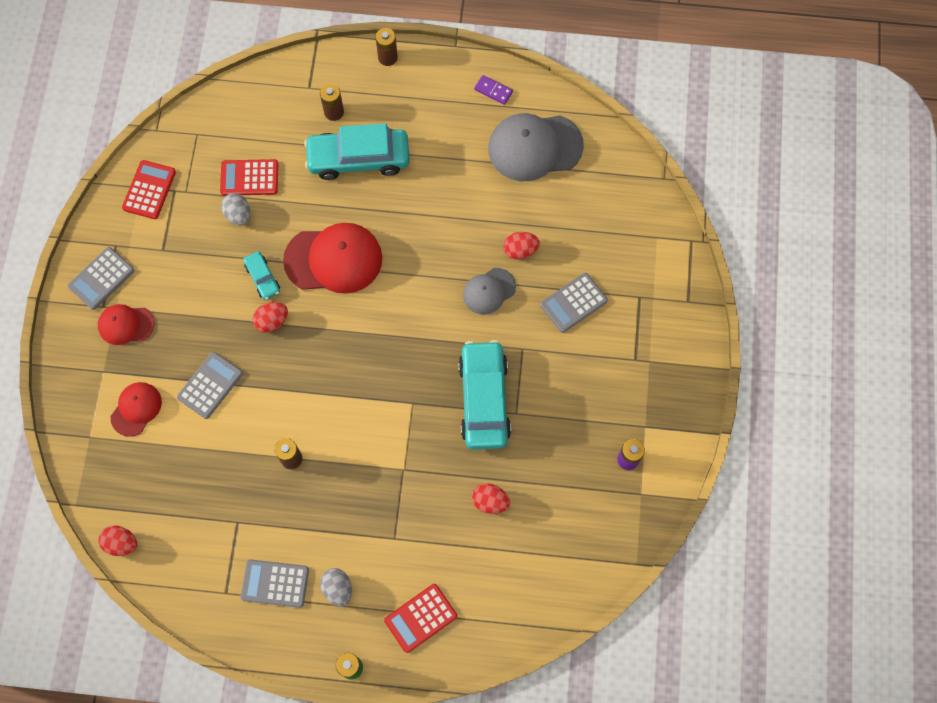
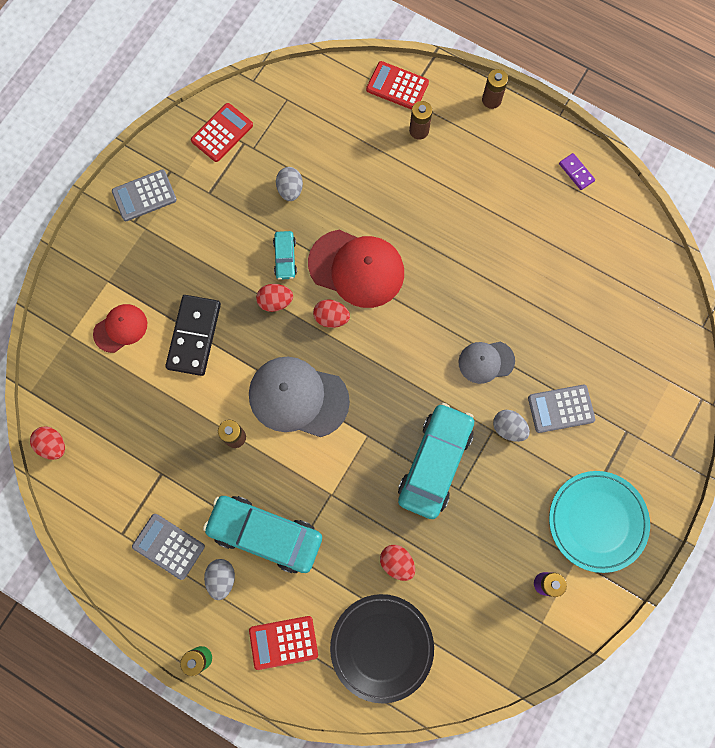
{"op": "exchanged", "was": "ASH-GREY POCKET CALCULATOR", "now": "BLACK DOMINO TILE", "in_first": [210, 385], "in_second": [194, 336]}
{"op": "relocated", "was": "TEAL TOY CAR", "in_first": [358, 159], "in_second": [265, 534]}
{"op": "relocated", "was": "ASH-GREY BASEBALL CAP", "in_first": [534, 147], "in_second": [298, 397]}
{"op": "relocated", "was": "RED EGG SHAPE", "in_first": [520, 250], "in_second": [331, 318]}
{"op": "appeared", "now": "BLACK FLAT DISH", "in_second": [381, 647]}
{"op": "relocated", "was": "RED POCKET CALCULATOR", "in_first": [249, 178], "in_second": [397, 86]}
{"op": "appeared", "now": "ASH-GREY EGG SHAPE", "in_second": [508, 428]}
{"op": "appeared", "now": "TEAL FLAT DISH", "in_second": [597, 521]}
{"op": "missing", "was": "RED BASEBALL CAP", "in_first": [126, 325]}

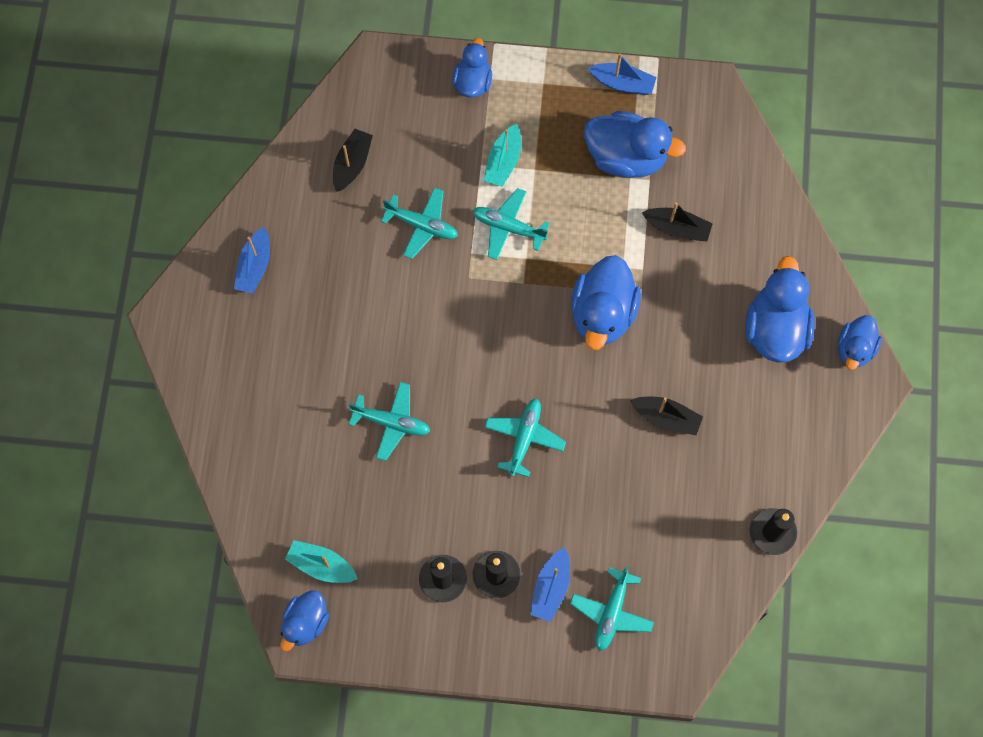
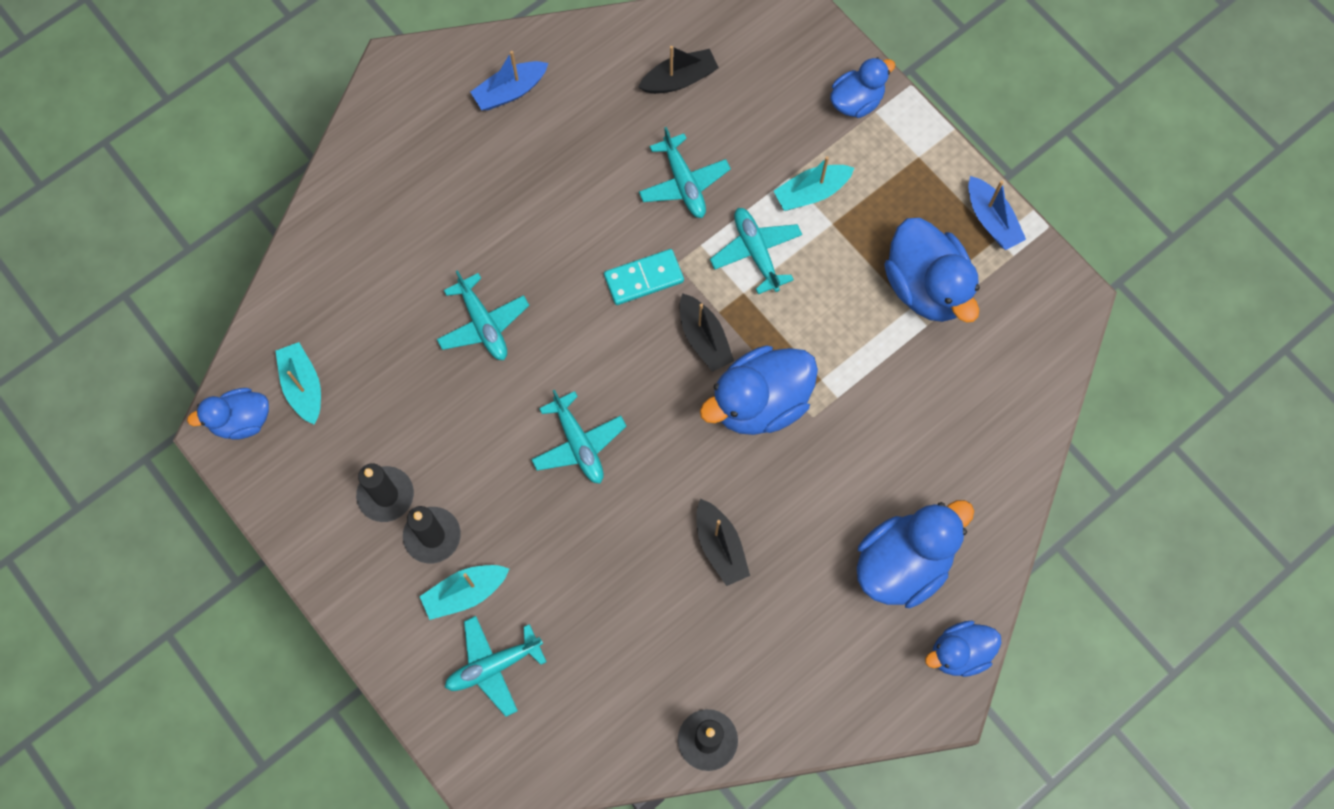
{"op": "colour", "was": "BLUE TOY BOAT", "now": "TEAL TOY BOAT", "in_first": [551, 588], "in_second": [465, 593]}
{"op": "spun", "was": "TEAL PLANE", "in_first": [524, 438], "in_second": [578, 444], "clockwise": 90}
{"op": "appeared", "now": "TEAL DOMINO TILE", "in_second": [643, 278]}
{"op": "relocated", "was": "BLACK TOY BOAT", "in_first": [677, 228], "in_second": [704, 338]}

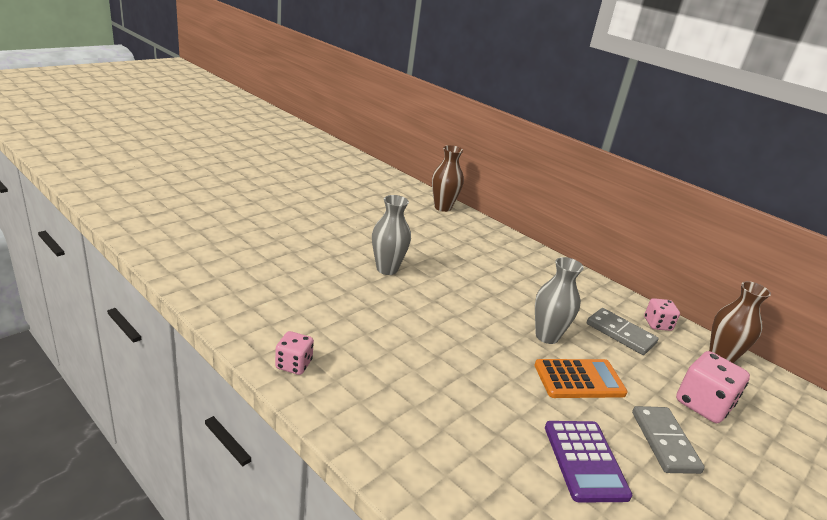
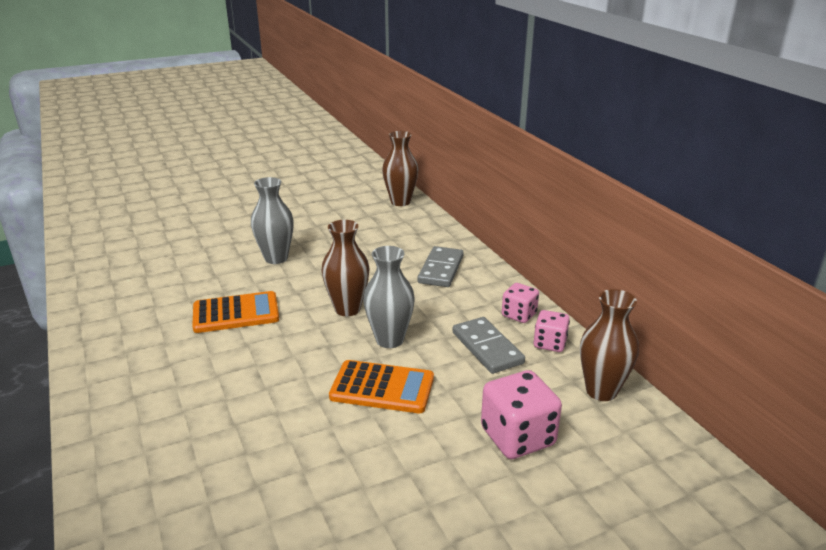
{"op": "appeared", "now": "ORANGE-COLOURED POCKET CALCULATOR", "in_second": [236, 313]}
{"op": "appeared", "now": "BROWN FLOWER VASE", "in_second": [347, 309]}
{"op": "relocated", "was": "ASH-GREY DOMINO TILE", "in_first": [664, 442], "in_second": [441, 269]}
{"op": "relocated", "was": "PINK GAME DIE", "in_first": [294, 364], "in_second": [519, 315]}
{"op": "missing", "was": "VIOLET POCKET CALCULATOR", "in_first": [585, 461]}

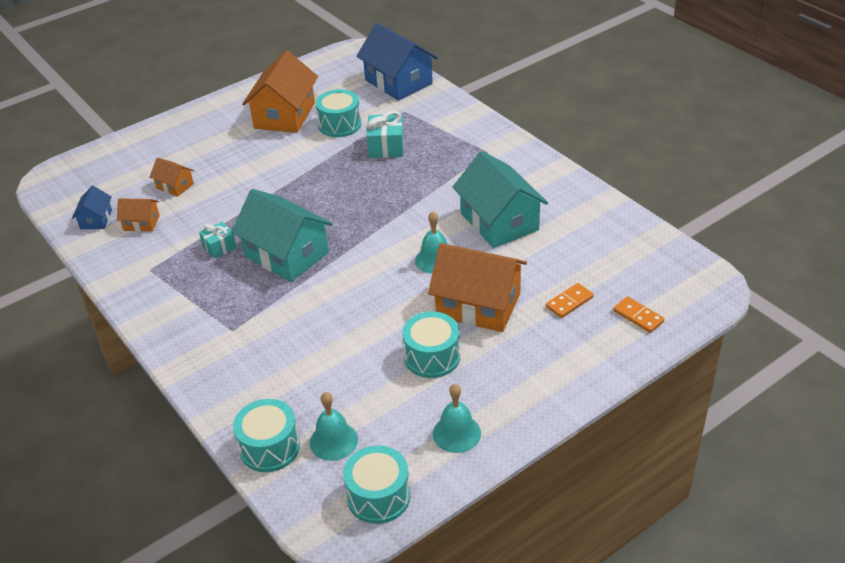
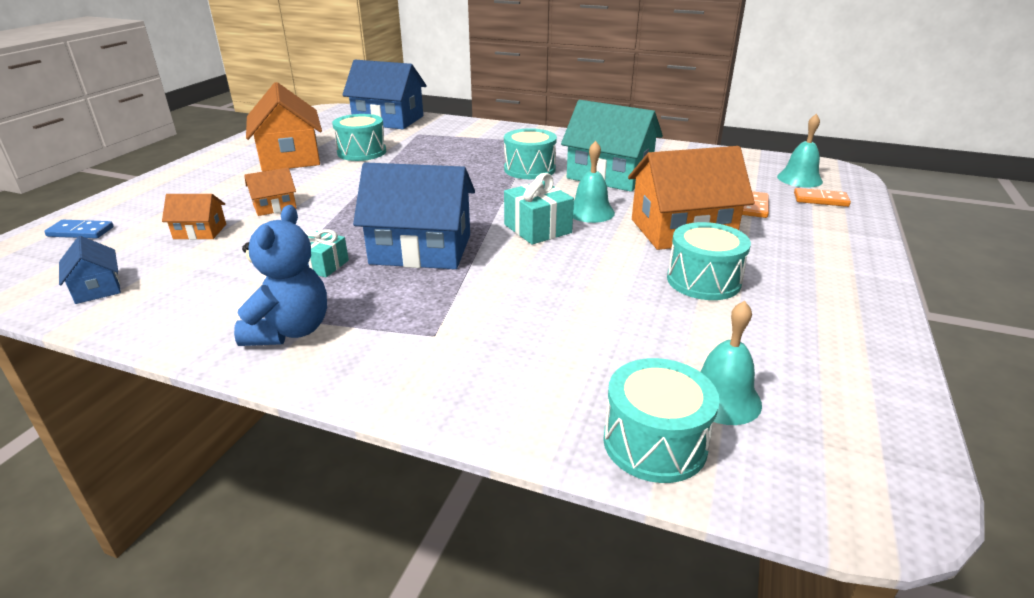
{"op": "appeared", "now": "BLUE DOMINO TILE", "in_second": [80, 232]}
{"op": "appeared", "now": "BLUE TEDDY", "in_second": [290, 331]}
{"op": "relocated", "was": "ORANGE-COLOURED COTTAGE", "in_first": [141, 223], "in_second": [274, 206]}
{"op": "colour", "was": "TEAL COTTAGE", "now": "BLUE COTTAGE", "in_first": [286, 254], "in_second": [421, 249]}
{"op": "relocated", "was": "TEAL SNARE DRUM", "in_first": [378, 496], "in_second": [529, 169]}
{"op": "relocated", "was": "TEAL WRAPPED GIFT", "in_first": [386, 147], "in_second": [537, 229]}
{"op": "relocated", "was": "TEAL BELL", "in_first": [456, 433], "in_second": [799, 179]}

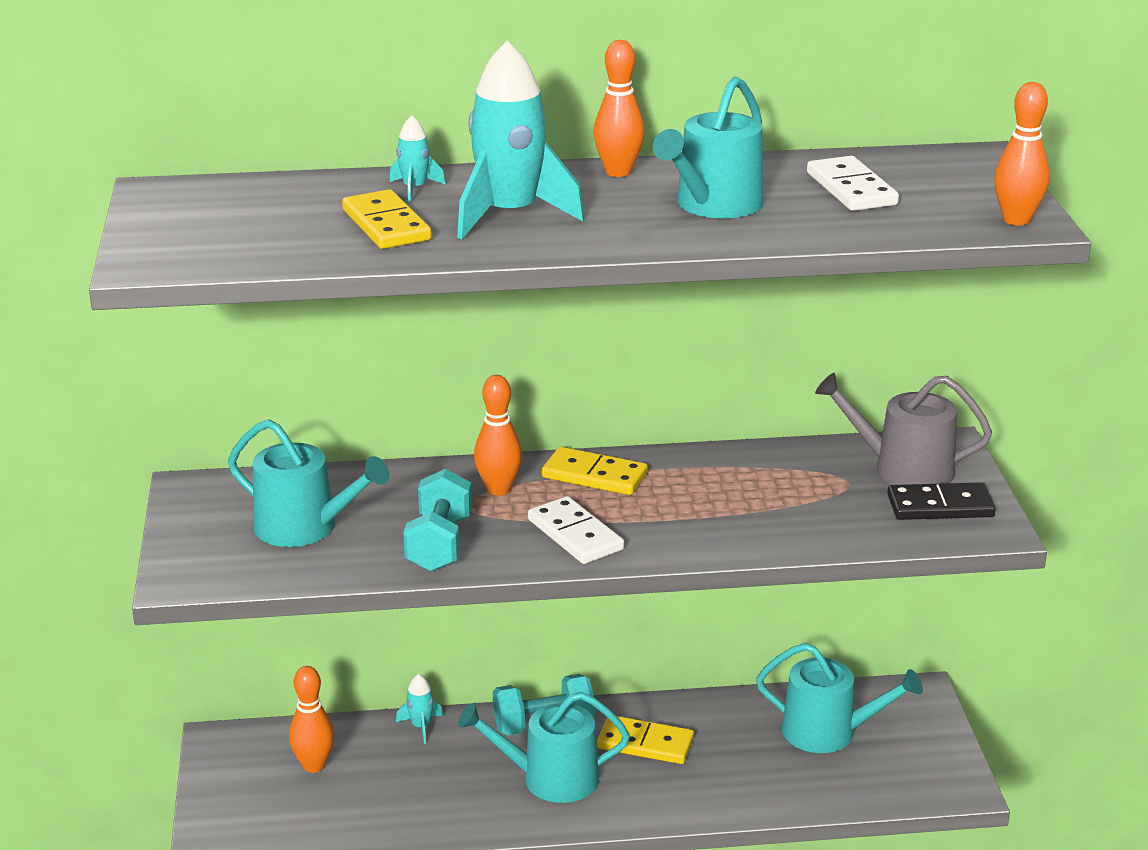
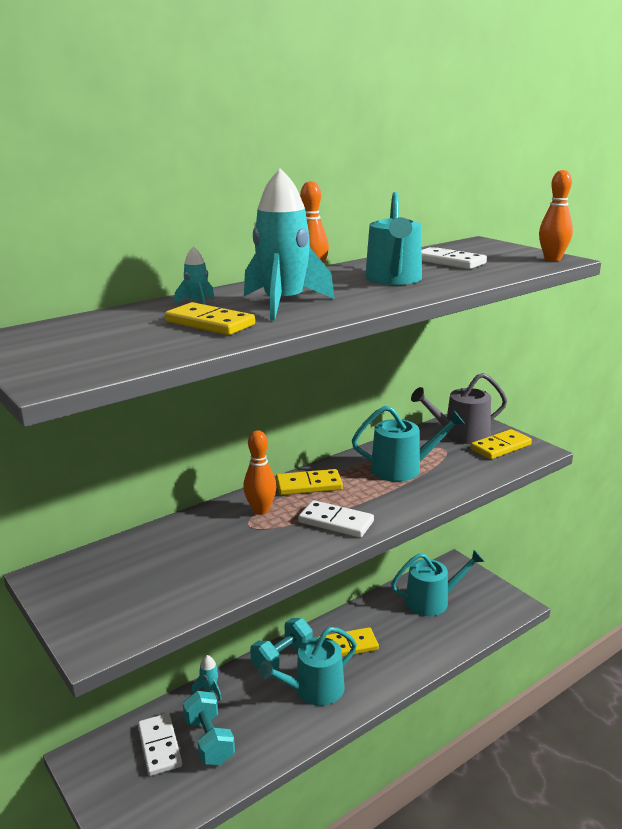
{"op": "exchanged", "was": "ORANGE-COLOURED SKITTLE", "now": "PURE WHITE DOMINO TILE", "in_first": [314, 765], "in_second": [159, 746]}
{"op": "relocated", "was": "TEAL DUMBBELL", "in_first": [439, 544], "in_second": [209, 740]}
{"op": "relocated", "was": "TEAL WATERING CAN", "in_first": [305, 527], "in_second": [402, 469]}
{"op": "colour", "was": "BLACK DOMINO TILE", "now": "BRIGHT YELLOW DOMINO TILE", "in_first": [940, 506], "in_second": [500, 447]}

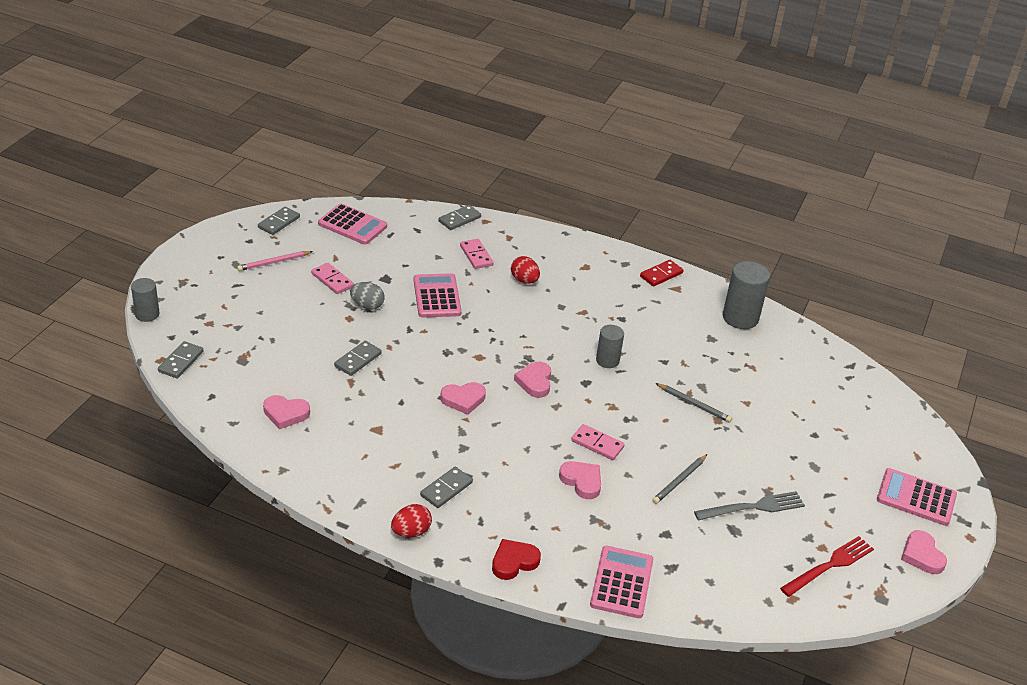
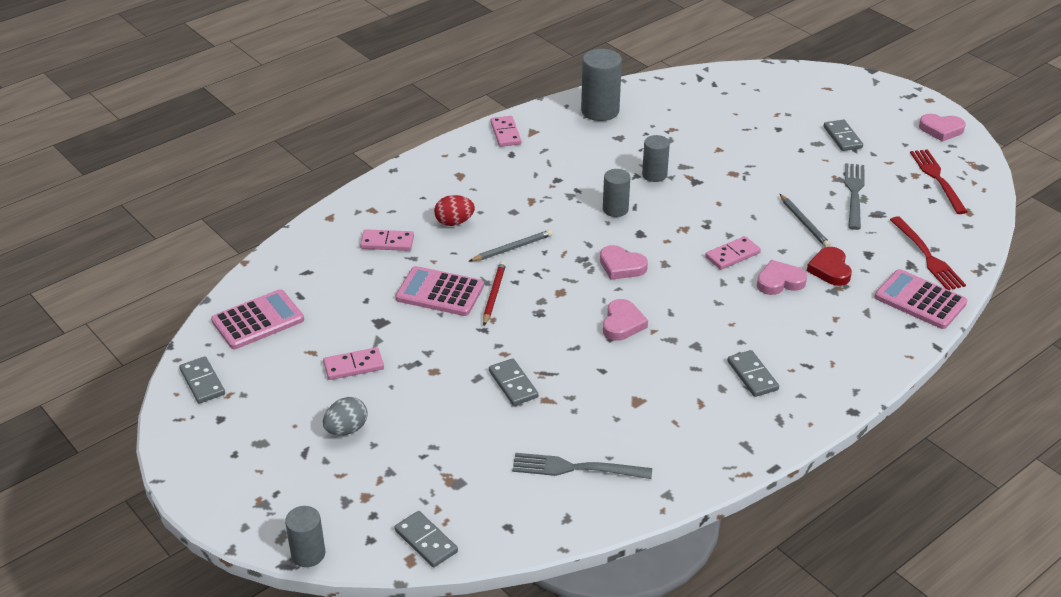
{"op": "relocated", "was": "ASH-GREY EGG SHAPE", "in_first": [367, 305], "in_second": [346, 429]}
{"op": "relocated", "was": "ASH-GREY LEAD PENCIL", "in_first": [694, 404], "in_second": [512, 248]}
{"op": "appeared", "now": "RED LEAD PENCIL", "in_second": [494, 295]}
{"op": "colour", "was": "RED DOMINO TILE", "now": "PINK DOMINO TILE", "in_first": [661, 275], "in_second": [505, 133]}
{"op": "exchanged", "was": "PINK HEART SHAPE", "now": "ASH-GREY DINNER FORK", "in_first": [285, 414], "in_second": [574, 468]}
{"op": "appeared", "now": "ASH-GREY SOLID CYLINDER", "in_second": [654, 175]}
{"op": "relocated", "was": "RED HEART SHAPE", "in_first": [514, 562], "in_second": [830, 269]}
{"op": "relocated", "was": "ASH-GREY DOMINO TILE", "in_first": [459, 219], "in_second": [842, 137]}
{"op": "appeared", "now": "RED DINNER FORK", "in_second": [928, 257]}
{"op": "missing", "was": "PINK LEAD PENCIL", "in_first": [274, 262]}
{"op": "missing", "was": "RED EGG SHAPE", "in_first": [411, 532]}
{"op": "missing", "was": "PINK POCKET CALCULATOR", "in_first": [916, 498]}

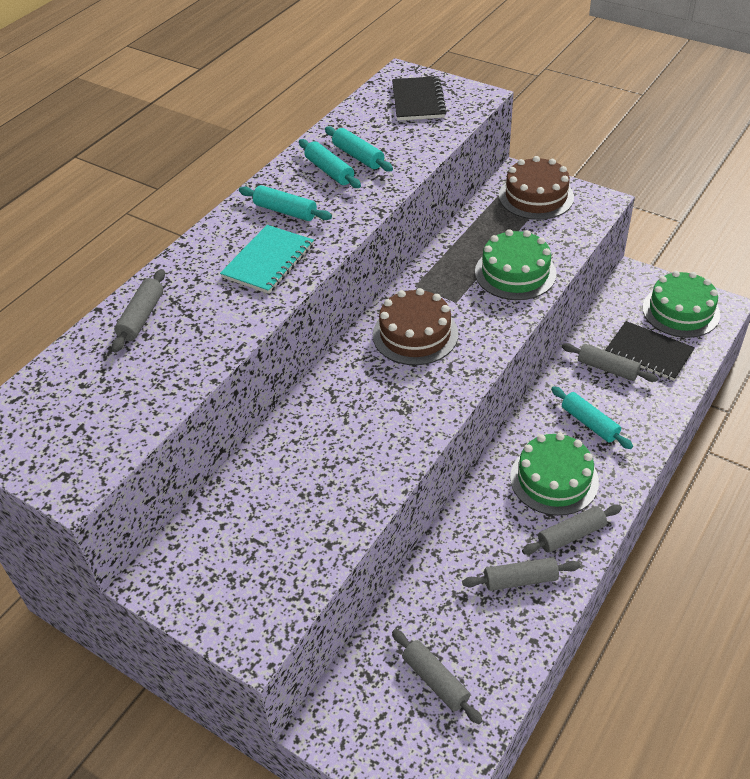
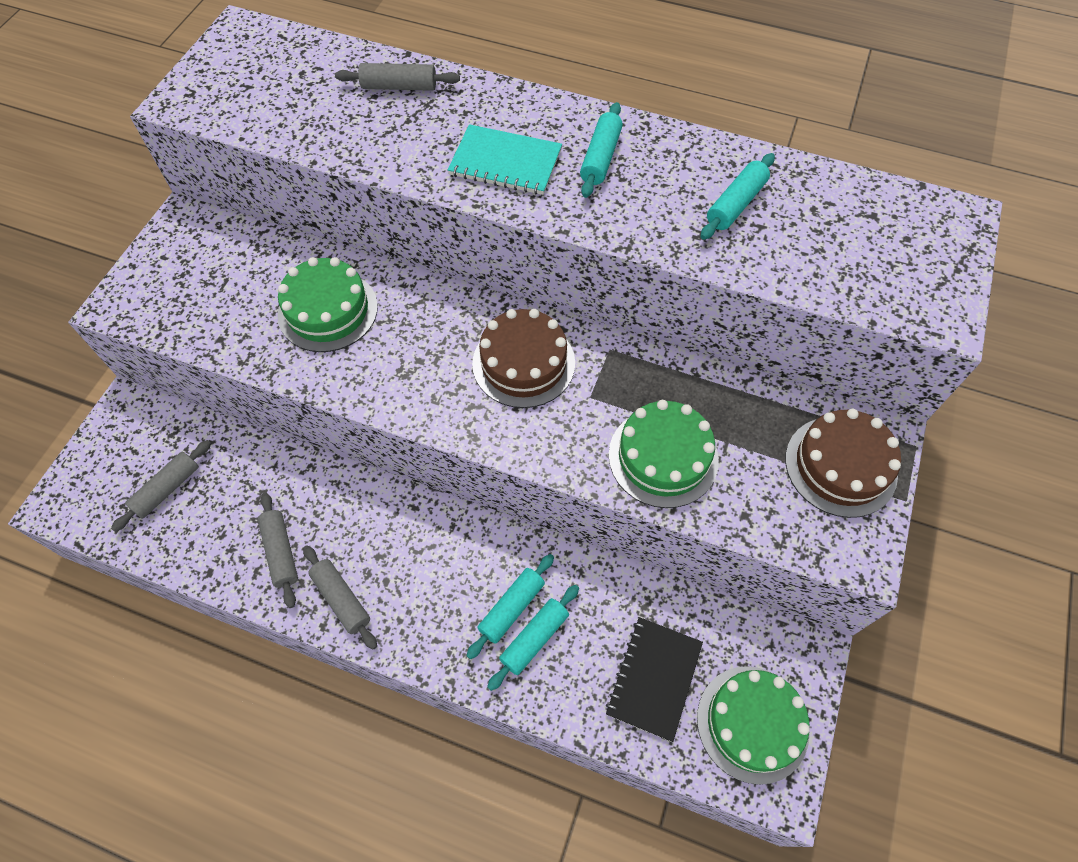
{"op": "relocated", "was": "LEAF-GREEN GATEAU", "in_first": [554, 479], "in_second": [328, 310]}
{"op": "relocated", "was": "TEAL ROLLING PIN", "in_first": [329, 171], "in_second": [534, 639]}
{"op": "missing", "was": "BLACK EXERCISE BOOK", "in_first": [418, 101]}
{"op": "missing", "was": "ASH-GREY ROLLING PIN", "in_first": [607, 368]}

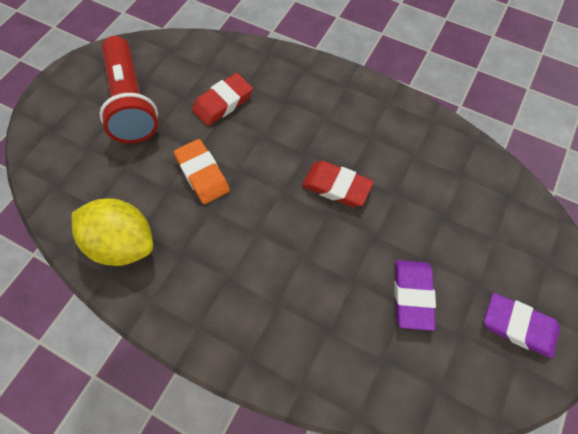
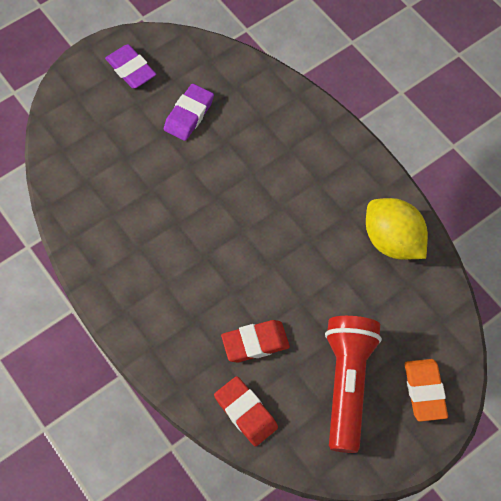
{"op": "relocated", "was": "RED ERASER", "in_first": [336, 186], "in_second": [246, 412]}
{"op": "relocated", "was": "ORANGE-COLOURED ERASER", "in_first": [202, 174], "in_second": [424, 391]}

